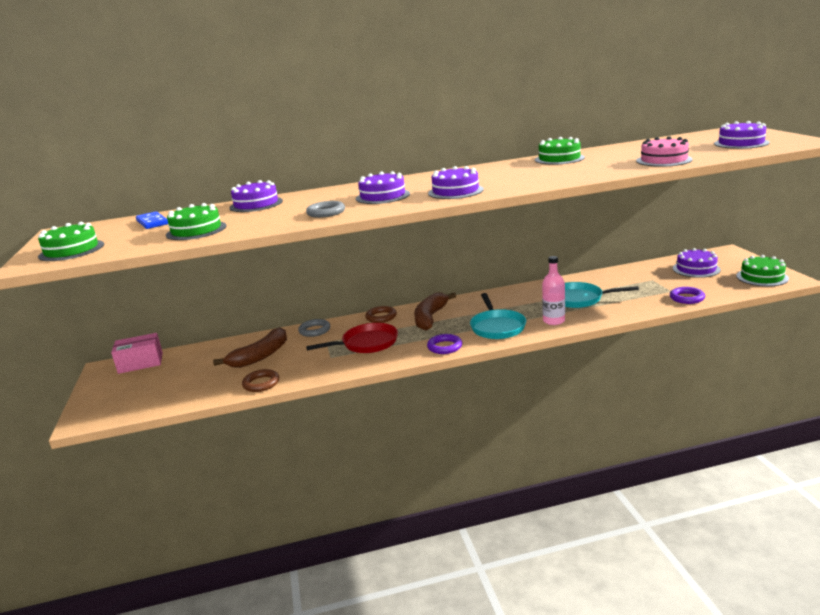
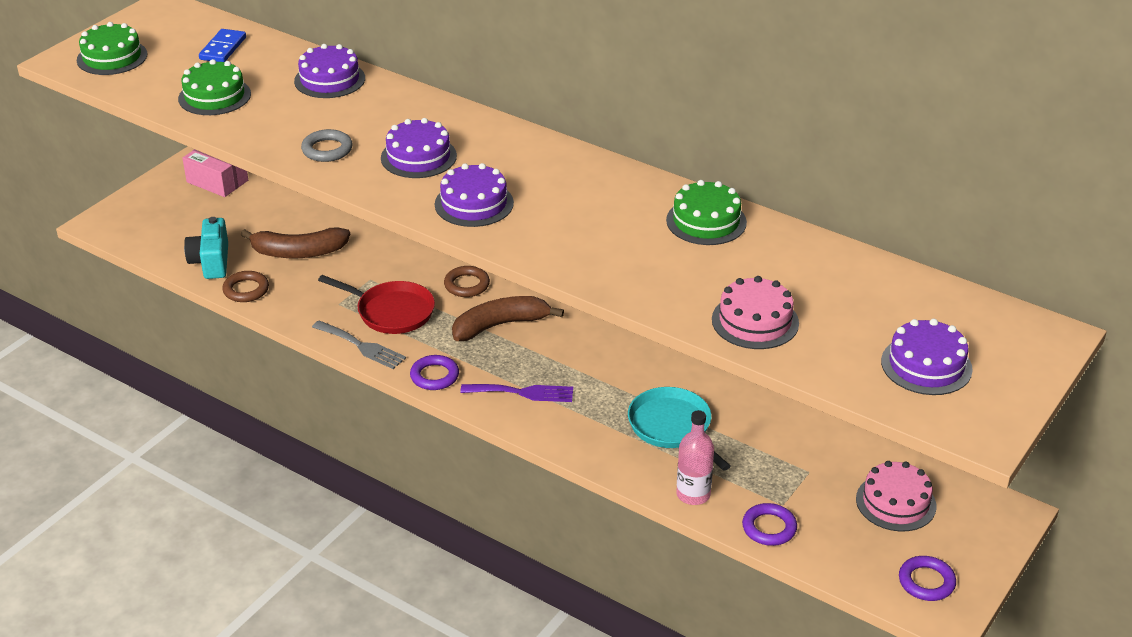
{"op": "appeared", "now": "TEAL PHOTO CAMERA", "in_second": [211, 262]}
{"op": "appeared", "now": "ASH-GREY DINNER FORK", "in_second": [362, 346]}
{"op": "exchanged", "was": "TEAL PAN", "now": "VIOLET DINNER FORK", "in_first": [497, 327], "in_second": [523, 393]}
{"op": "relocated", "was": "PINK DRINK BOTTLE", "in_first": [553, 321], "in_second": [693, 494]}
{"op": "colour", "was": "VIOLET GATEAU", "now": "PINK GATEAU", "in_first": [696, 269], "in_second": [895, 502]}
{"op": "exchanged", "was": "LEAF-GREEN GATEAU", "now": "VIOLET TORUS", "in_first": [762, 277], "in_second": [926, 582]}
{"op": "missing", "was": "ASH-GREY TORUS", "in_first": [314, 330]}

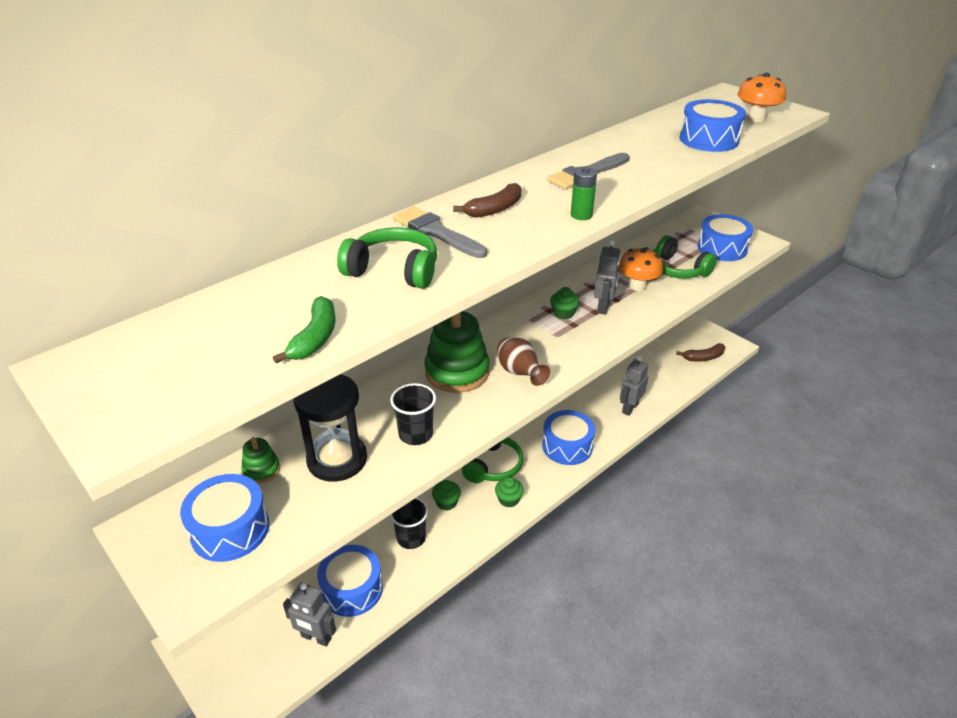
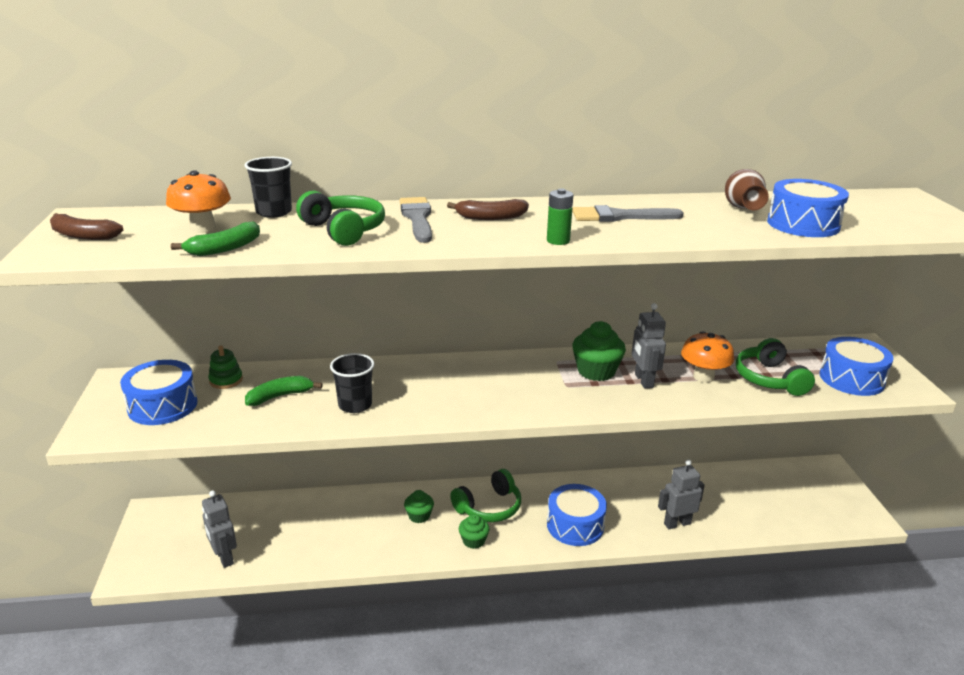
{"op": "relocated", "was": "BROWN TOY BANANA", "in_first": [703, 357], "in_second": [83, 236]}
{"op": "relocated", "was": "ORANGE-COLOURED FUNGUS", "in_first": [756, 118], "in_second": [203, 228]}
{"op": "relocated", "was": "BLACK TUMBLER", "in_first": [411, 538], "in_second": [274, 212]}
{"op": "exchanged", "was": "BLACK SAND TIMER", "now": "LEAF-GREEN TOY BANANA", "in_first": [337, 460], "in_second": [280, 396]}
{"op": "size", "was": "LEAF-GREEN MUFFIN", "in_first": [563, 313], "in_second": [596, 371], "ratio": 1.65}
{"op": "spun", "was": "ASH-GREY ROBOT FIGURE", "in_first": [603, 307], "in_second": [643, 381], "clockwise": 120}
{"op": "relocated", "was": "BROWN FLOWER VASE", "in_first": [520, 373], "in_second": [743, 209]}
{"op": "missing", "was": "BLUE SNARE DRUM", "in_first": [352, 589]}
{"op": "missing", "was": "LEAF-GREEN STACKING TOY", "in_first": [457, 372]}

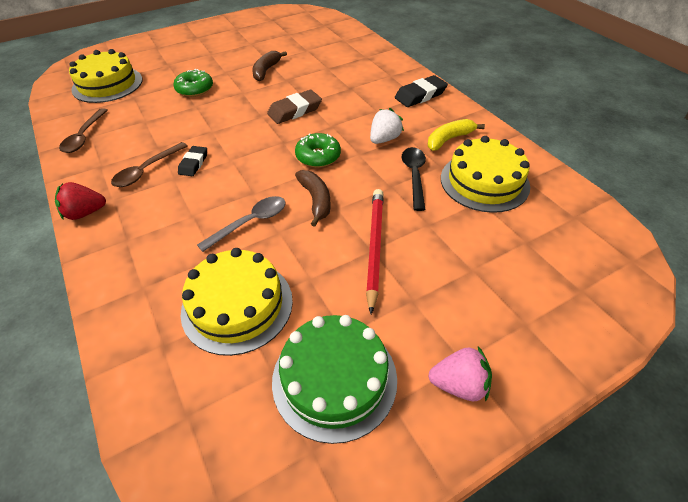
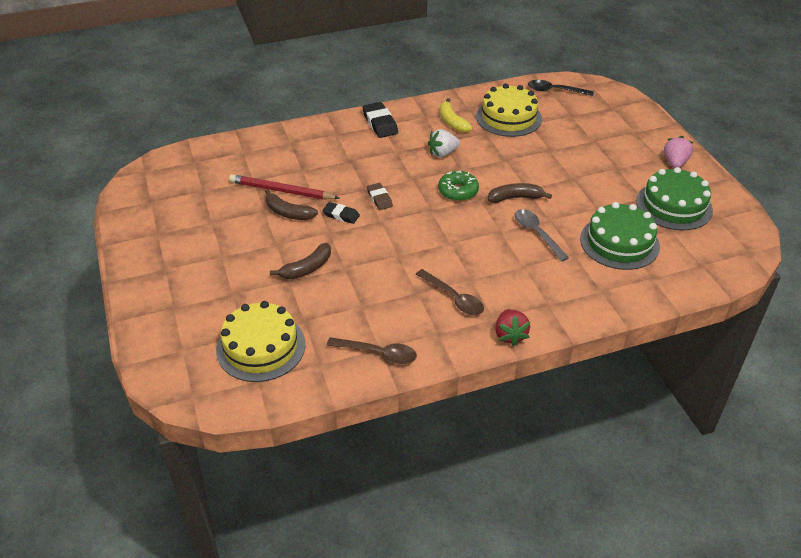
{"op": "relocated", "was": "RED LEAD PENCIL", "in_first": [374, 247], "in_second": [282, 191]}
{"op": "exchanged", "was": "LEAF-GREEN GLAZED DONUT", "now": "BROWN TOY BANANA", "in_first": [195, 89], "in_second": [307, 268]}
{"op": "relocated", "was": "BLACK ERASER", "in_first": [193, 163], "in_second": [341, 215]}
{"op": "size", "was": "BROWN ERASER", "in_first": [295, 111], "in_second": [379, 198], "ratio": 0.64}
{"op": "spun", "was": "PURE WHITE BERRY", "in_first": [384, 139], "in_second": [442, 153], "clockwise": -75}
{"op": "relocated", "was": "BLACK SPOON", "in_first": [414, 176], "in_second": [555, 91]}
{"op": "colour", "was": "BRIGHT YELLOW GATEAU", "now": "LEAF-GREEN GATEAU", "in_first": [237, 305], "in_second": [619, 242]}

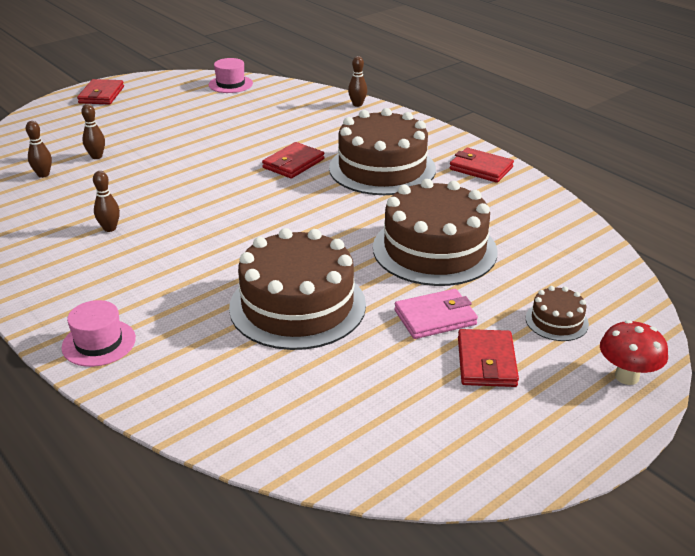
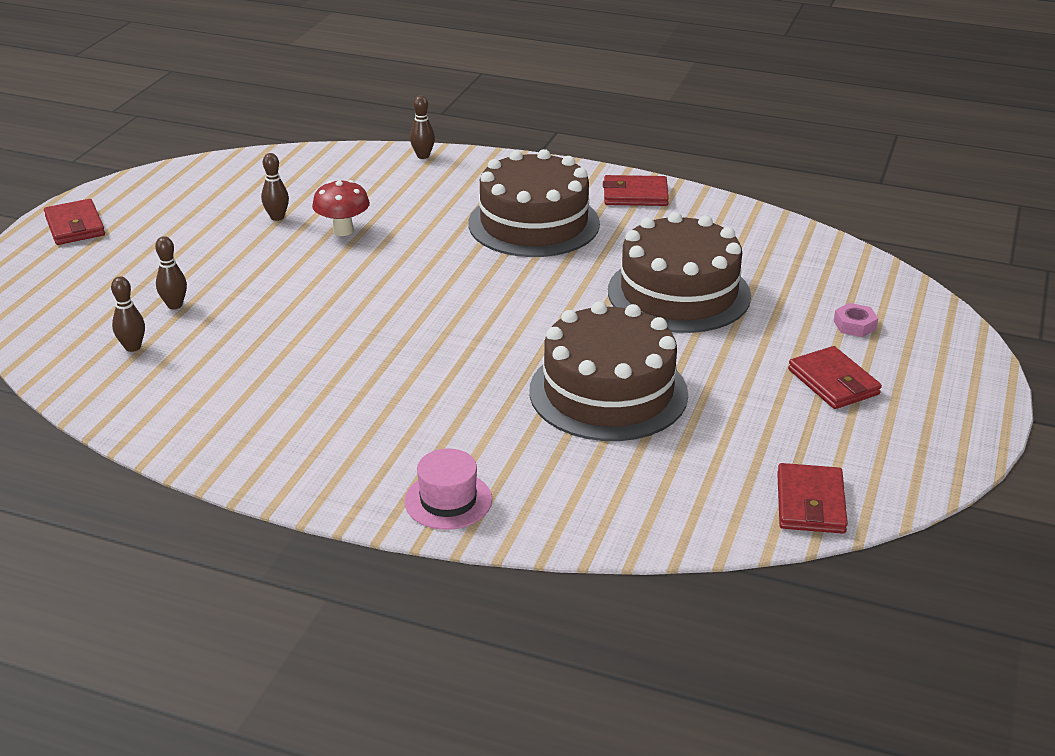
{"op": "relocated", "was": "BROWN SKITTLE", "in_first": [110, 228], "in_second": [277, 217]}
{"op": "relocated", "was": "RED FUNGUS", "in_first": [627, 376], "in_second": [343, 231]}
{"op": "relocated", "was": "RED WALLET", "in_first": [293, 163], "in_second": [810, 503]}
{"op": "exchanged", "was": "BROWN GATEAU", "now": "PINK HEX NUT", "in_first": [556, 321], "in_second": [854, 325]}
{"op": "missing", "was": "PINK TOP HAT", "in_first": [230, 84]}
{"op": "missing", "was": "PINK WALLET", "in_first": [435, 317]}

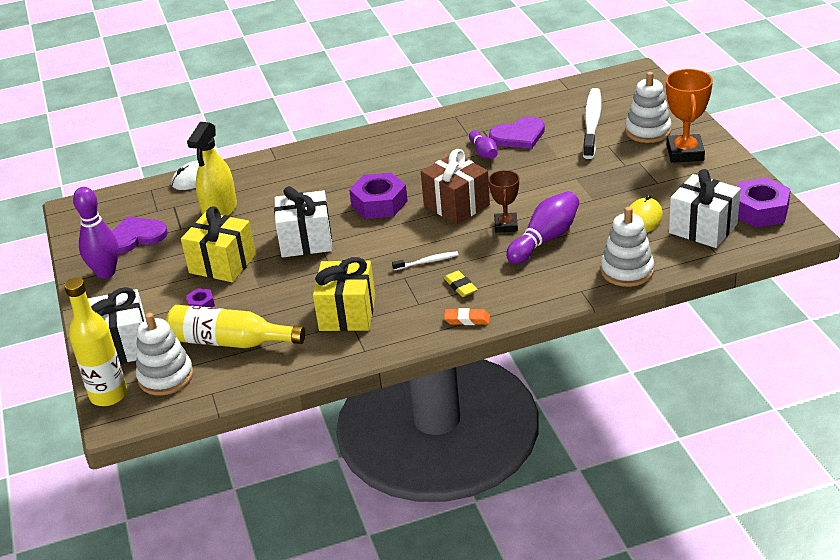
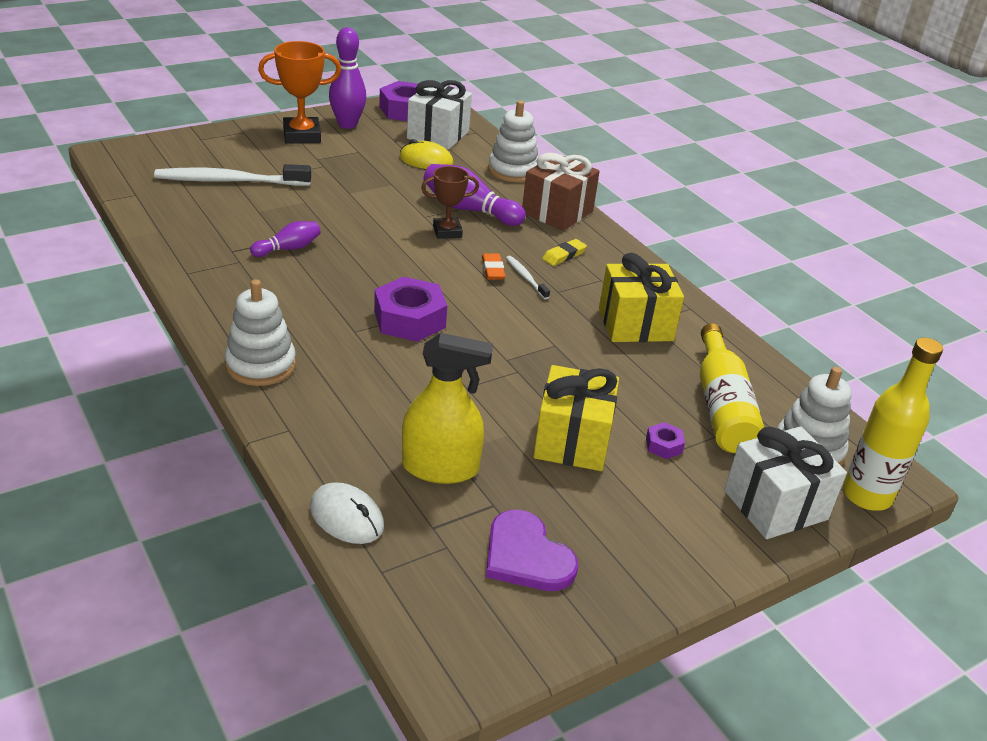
{"op": "relocated", "was": "PURE WHITE STACKING TOY", "in_first": [648, 131], "in_second": [261, 365]}
{"op": "relocated", "was": "VIOLET SKITTLE", "in_first": [106, 273], "in_second": [347, 124]}
{"op": "relocated", "was": "ORANGE-COLOURED ERASER", "in_first": [467, 319], "in_second": [493, 270]}
{"op": "relocated", "was": "BROWN WRAPPED GIFT", "in_first": [456, 205], "in_second": [557, 212]}
{"op": "missing", "was": "PURE WHITE WRAPPED GIFT", "in_first": [306, 241]}
{"op": "missing", "was": "VIOLET HEART SHAPE", "in_first": [519, 136]}

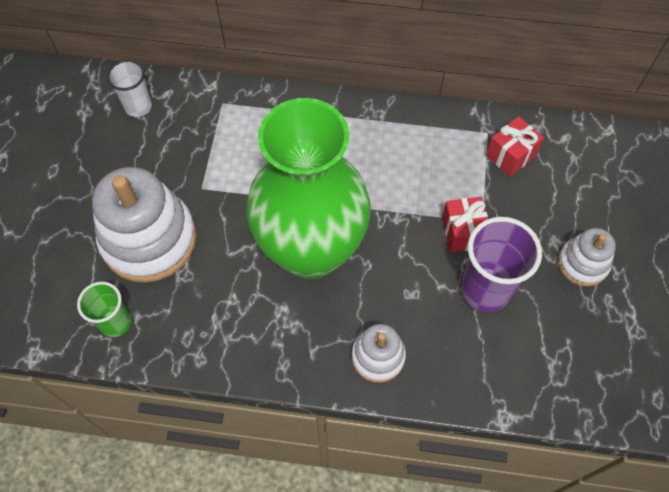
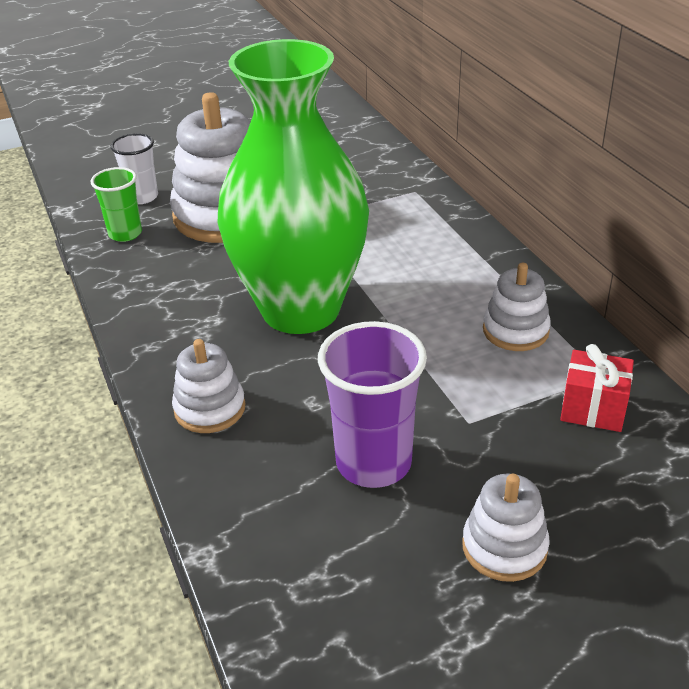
{"op": "relocated", "was": "PURE WHITE TUMBLER", "in_first": [138, 107], "in_second": [142, 197]}
{"op": "appeared", "now": "PURE WHITE STACKING TOY", "in_second": [515, 331]}
{"op": "missing", "was": "RED WRAPPED GIFT", "in_first": [463, 232]}

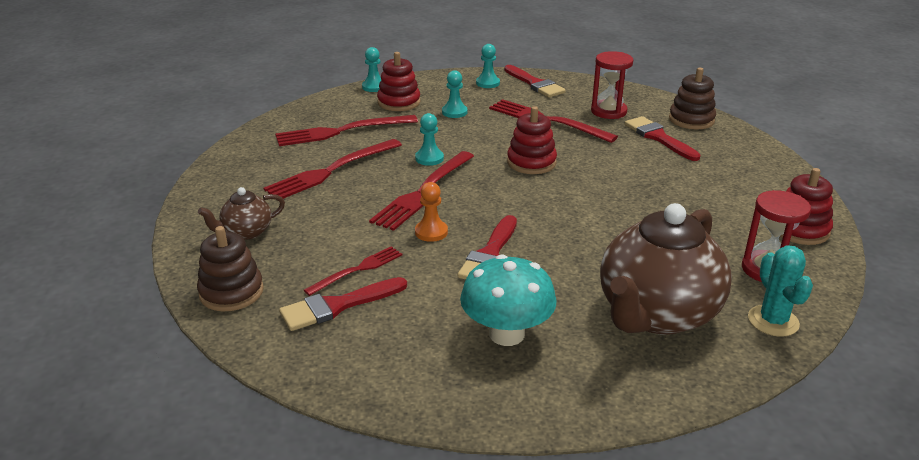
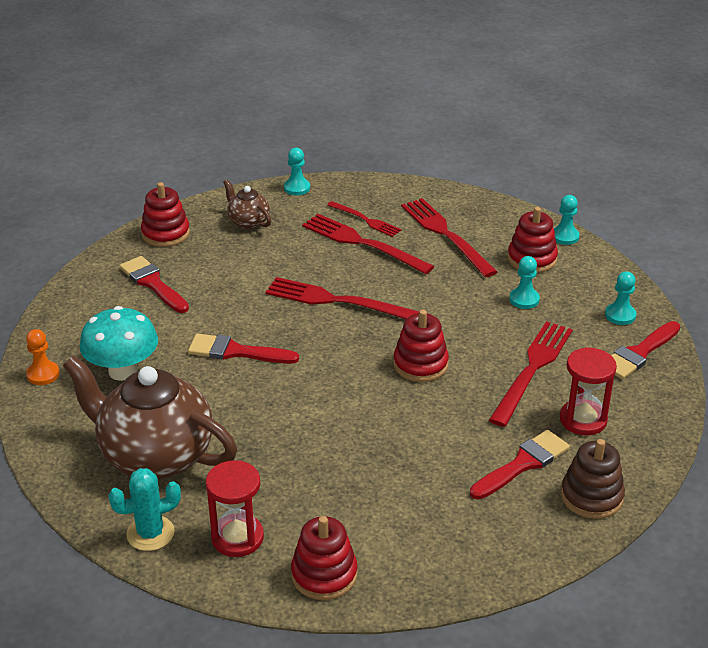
{"op": "relocated", "was": "ORANGE-COLOURED CHESS PAWN", "in_first": [431, 232], "in_second": [43, 374]}
{"op": "colour", "was": "BROWN STACKING TOY", "now": "RED STACKING TOY", "in_first": [231, 292], "in_second": [165, 233]}
{"op": "relocated", "was": "TEAL CHESS PAWN", "in_first": [429, 158], "in_second": [297, 188]}
{"op": "relocated", "was": "RED DINNER FORK", "in_first": [357, 270], "in_second": [366, 220]}

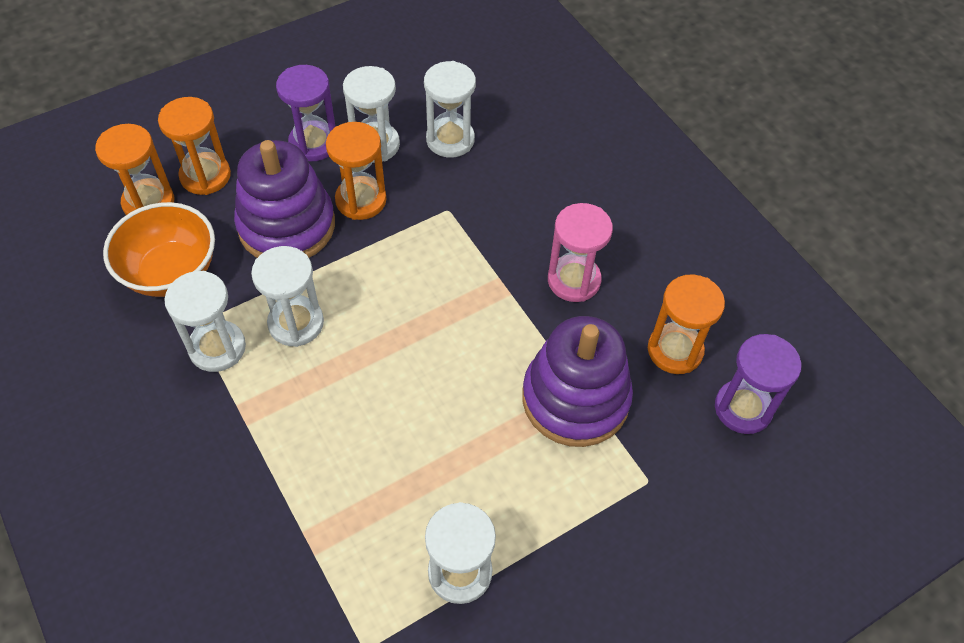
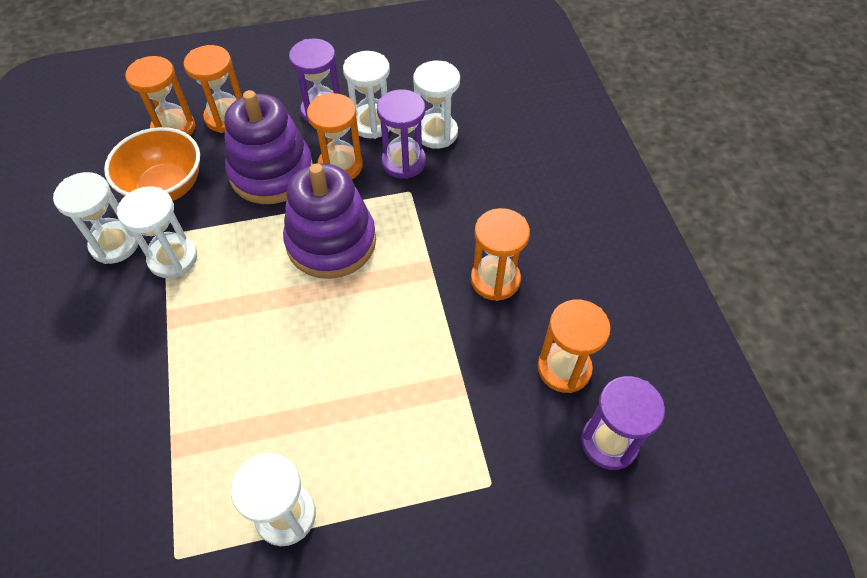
{"op": "relocated", "was": "PURE WHITE SAND TIMER", "in_first": [296, 323], "in_second": [115, 244]}
{"op": "relocated", "was": "VIOLET STACKING TOY", "in_first": [575, 399], "in_second": [331, 242]}
{"op": "appeared", "now": "VIOLET SAND TIMER", "in_second": [404, 162]}
{"op": "colour", "was": "PINK SAND TIMER", "now": "ORANGE-COLOURED SAND TIMER", "in_first": [574, 280], "in_second": [495, 280]}

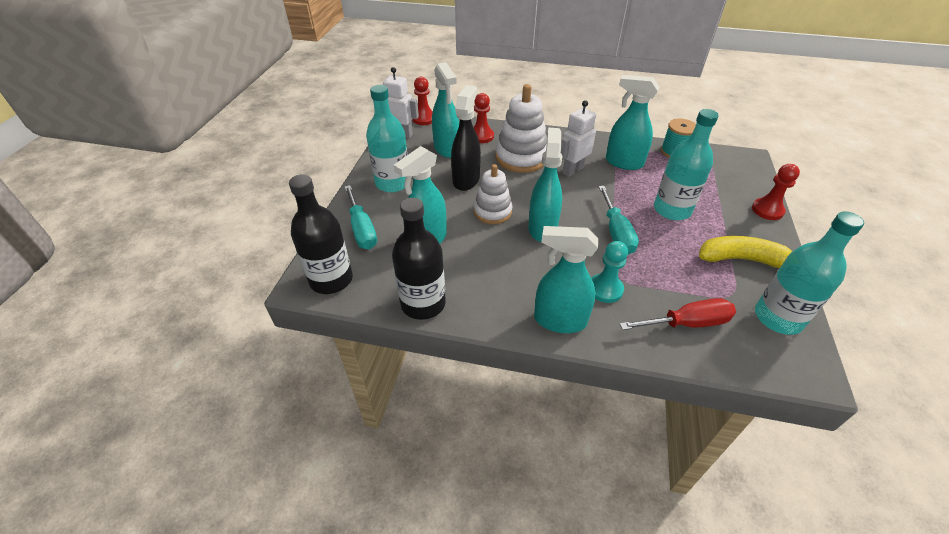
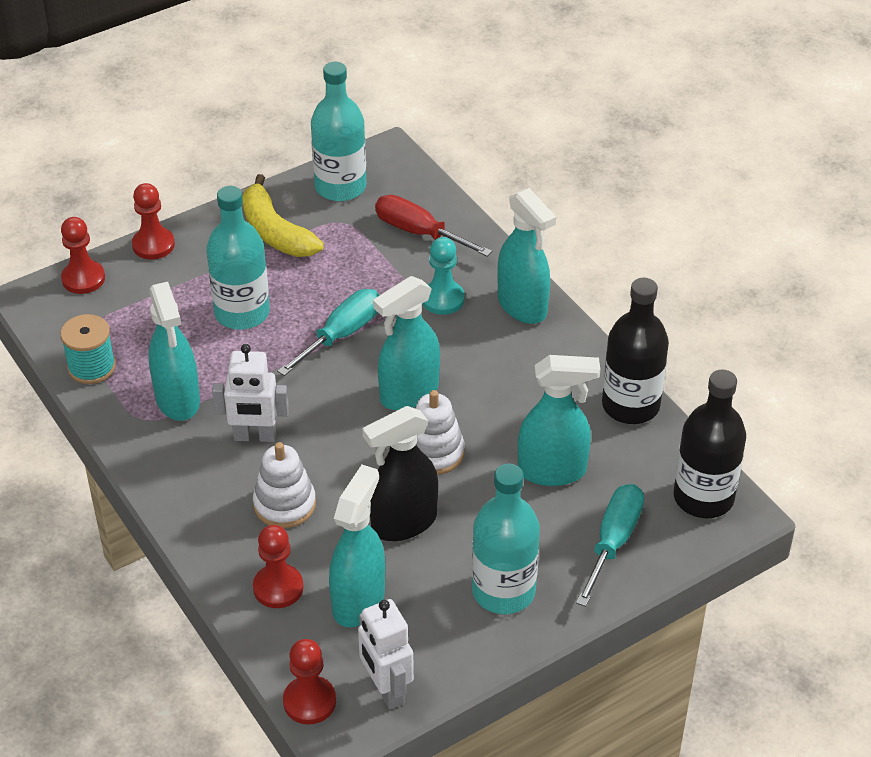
{"op": "appeared", "now": "RED CHESS PAWN", "in_second": [83, 279]}
{"op": "size", "was": "PURE WHITE STACKING TOY", "in_first": [521, 158], "in_second": [284, 504], "ratio": 0.65}

